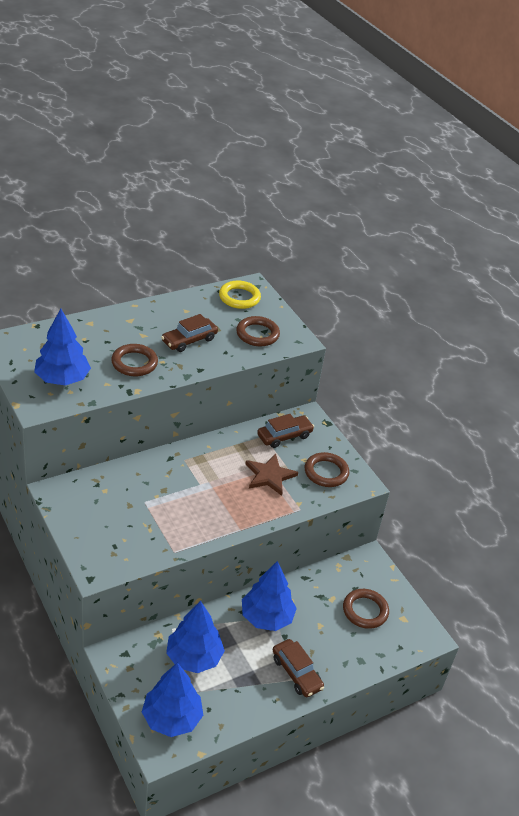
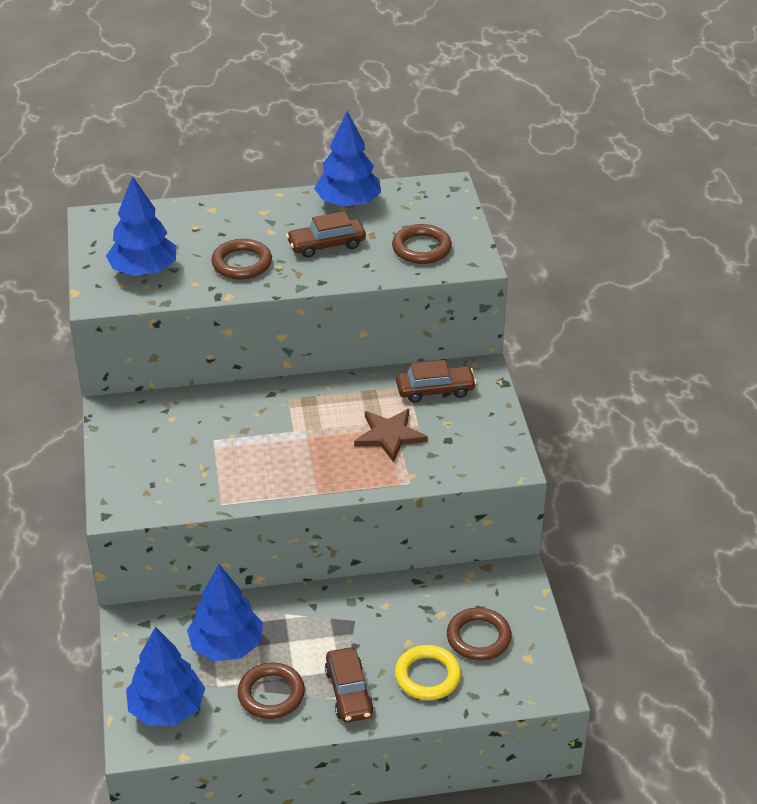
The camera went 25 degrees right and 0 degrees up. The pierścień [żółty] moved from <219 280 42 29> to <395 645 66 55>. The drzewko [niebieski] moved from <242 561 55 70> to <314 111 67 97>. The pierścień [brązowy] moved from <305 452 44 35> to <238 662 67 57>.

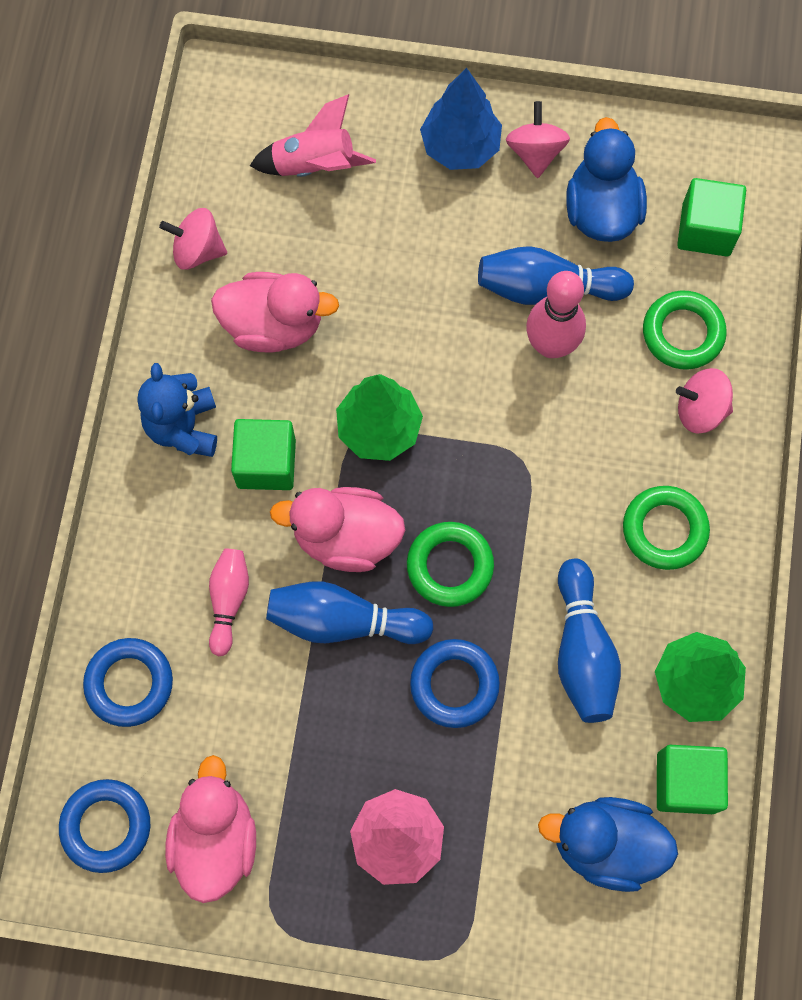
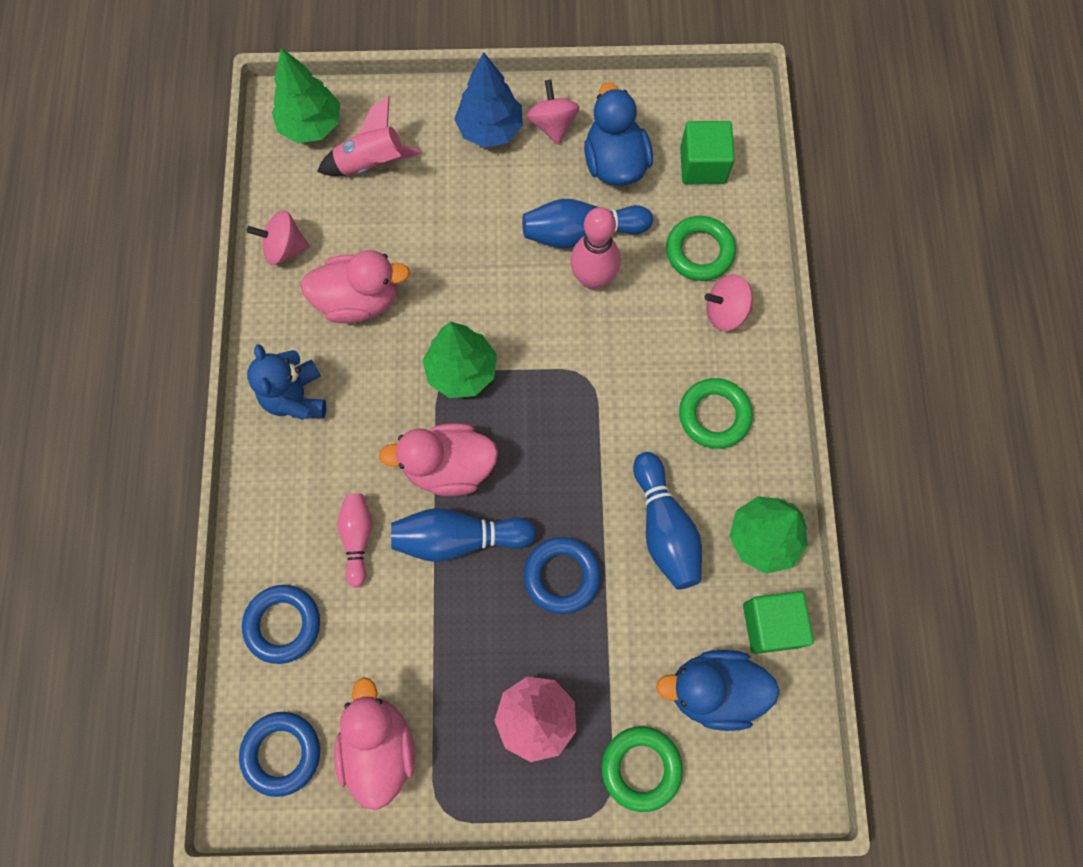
The camera went 10 degrees left and 0 degrees up. The sześcian [zielony] at <231 419 65 71> disappeared. The drzewko [zielony] at <272 48 68 95> appeared. The pierścień [zielony] moved from <407 522 87 85> to <602 726 81 86>.

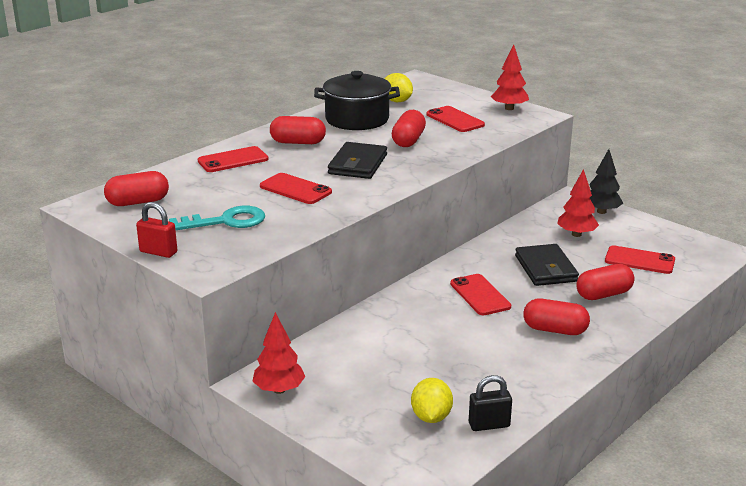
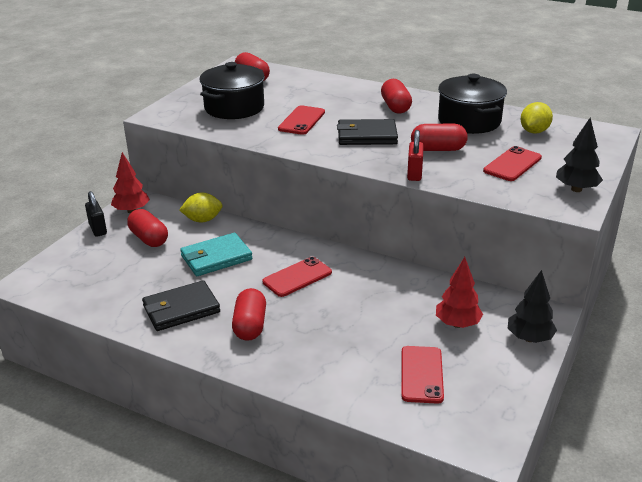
The camera went 75 degrees right and 5 degrees up. The telefon [czerwony] at <198 146 70 26> disappeared. The portfel [turkusowy] at <180 233 72 43> appeared. The kłódka [czerwony] moved from <136 202 41 56> to <407 130 17 51>. The cytryna [żółty] moved from <411 378 42 45> to <179 193 44 29>. The kłódka [czarny] moved from <469 375 43 56> to <85 191 22 46>. The portfel [czarny] moved from <515 244 64 42> to <142 280 78 51>. The kapsułka [czerwony] moved from <576 264 58 36> to <127 209 41 38>. The klucz [turkusowy] at <169 206 96 24> was replaced by the garnek [czarny] at <200 62 65 57>. The drzewko [czerwony] at <491 44 38 66> became the drzewko [czarny] at <556 118 47 74>.

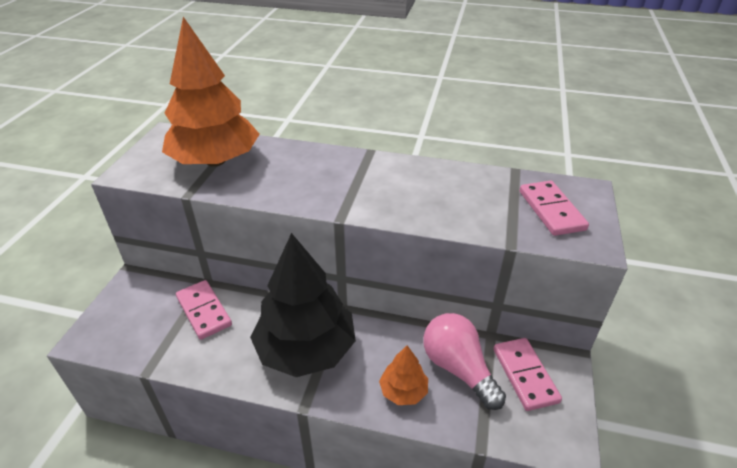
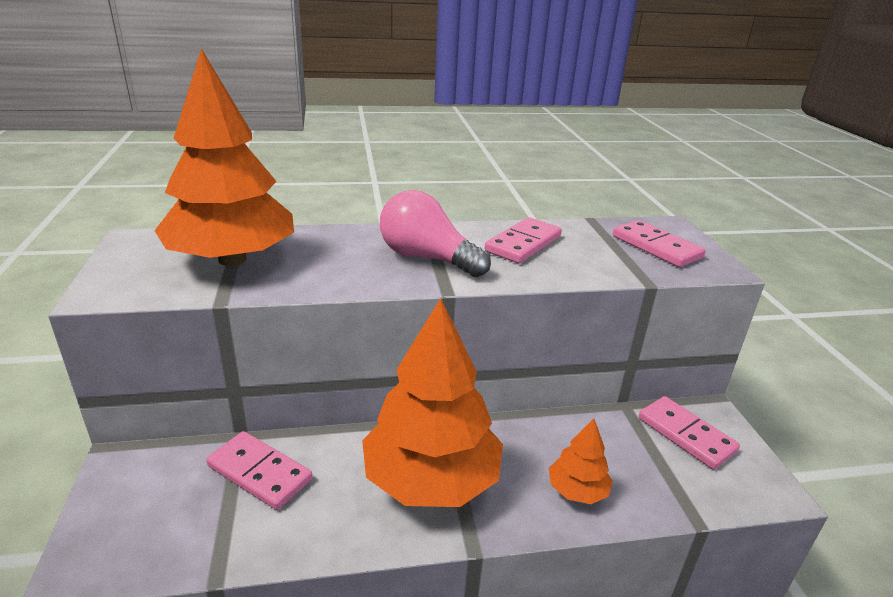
The camera went 25 degrees left and 10 degrees down. The kostka domina [różowy] at <484 217 78 46> appeared. The żarówka [różowy] moved from <423 313 83 97> to <380 190 111 87>. The drzewko [czarny] at <250 233 106 144> became the drzewko [pomarańczowy] at <362 298 141 209>.

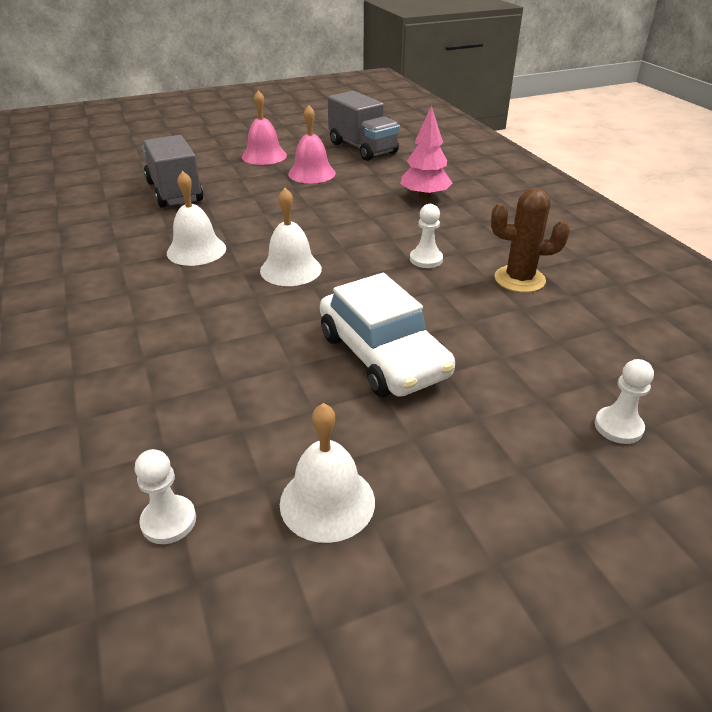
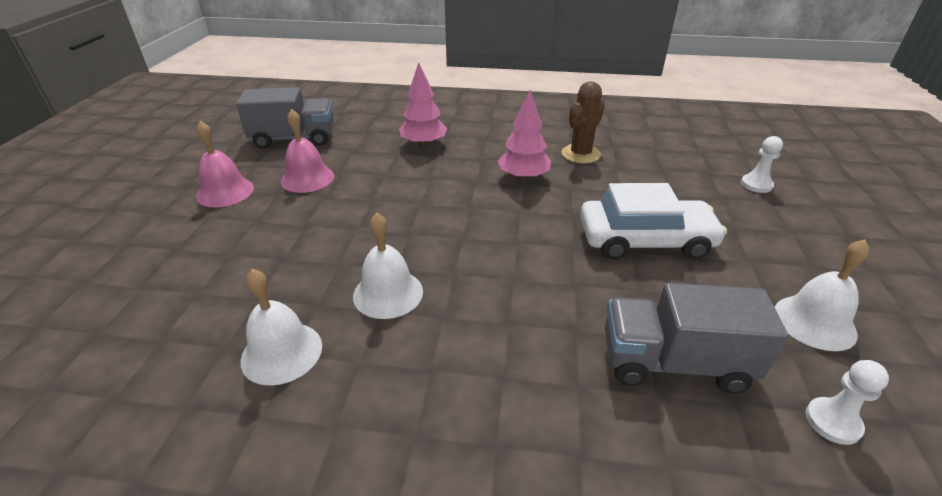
The camera went 60 degrees left and 0 degrees up. The ciężarówka [szary] moved from <142 135 61 73> to <605 283 183 111>. The dzwonek [biały] moved from <260 188 62 98> to <240 269 82 117>. The pionek [biały] at <410 204 33 64> was replaced by the drzewko [różowy] at <498 90 53 91>.

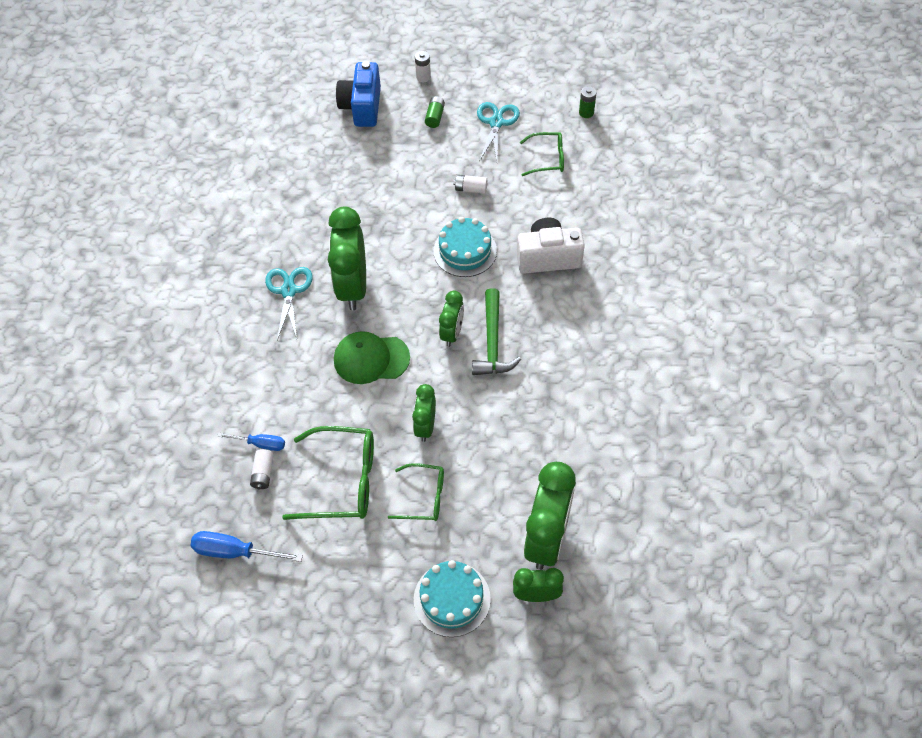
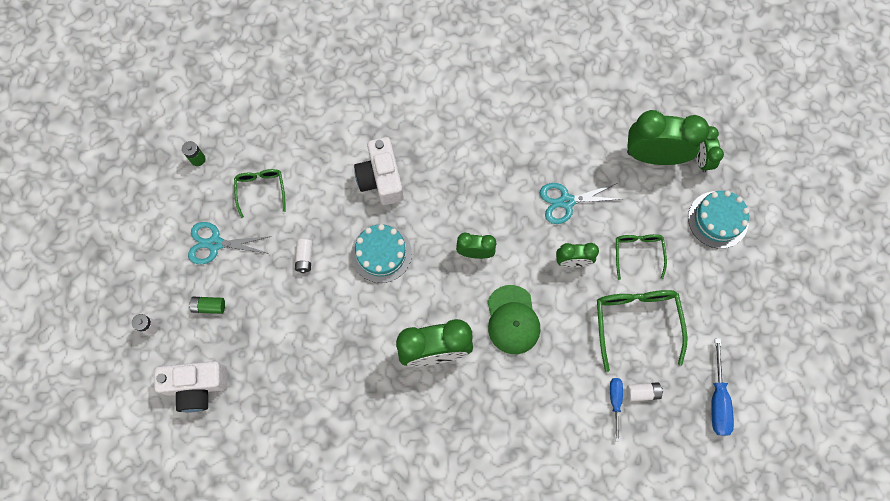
The camera went 100 degrees left and 15 degrees up. The młotek [zielony] at <472 288 49 87> disappeared. The nożyczki [turkusowy] moved from <265 267 48 73> to <540 183 81 41>. The aparat fotograficzny [niebieski] at <336 61 45 66> became the aparat fotograficzny [biały] at <154 361 74 52>.

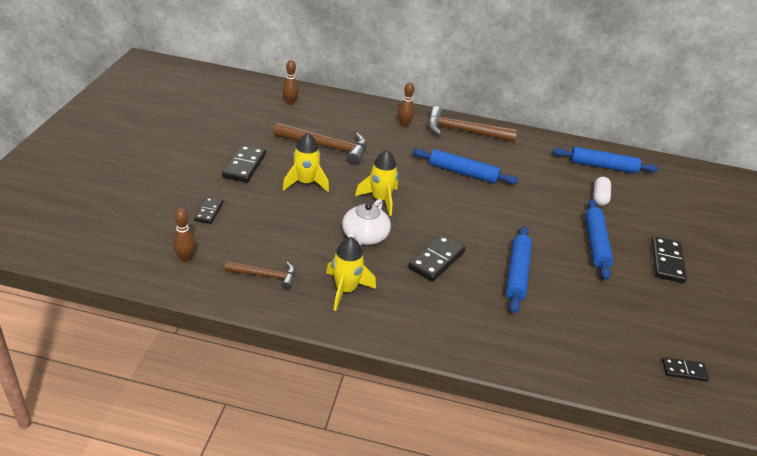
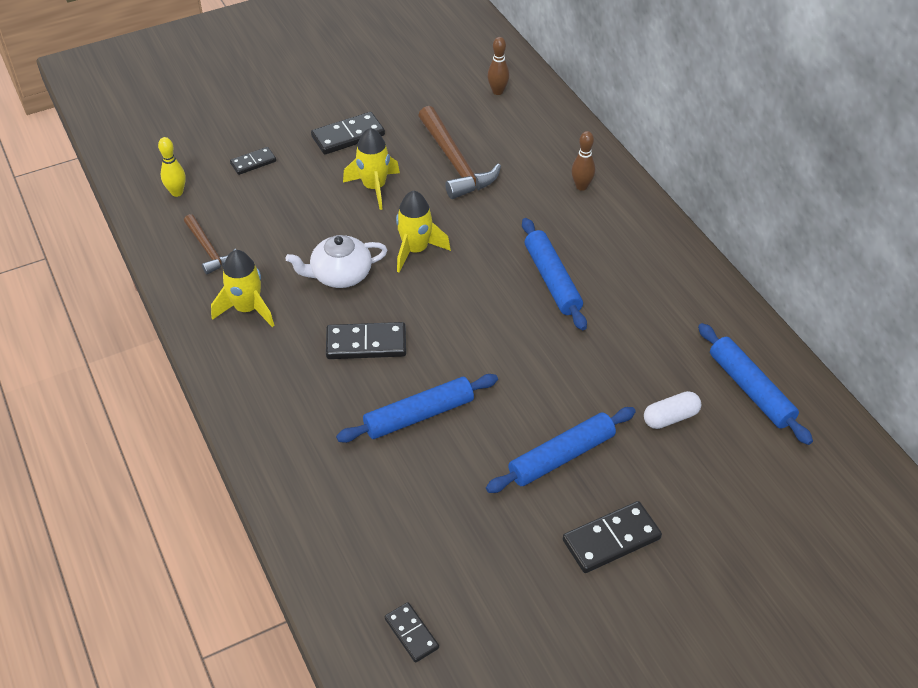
The camera went 55 degrees right and 10 degrees up. The młotek [brązowy] at <428 106 89 36> disappeared. The kręgiel [brązowy] at <173 208 23 54> became the kręgiel [żółty] at <158 137 28 60>.

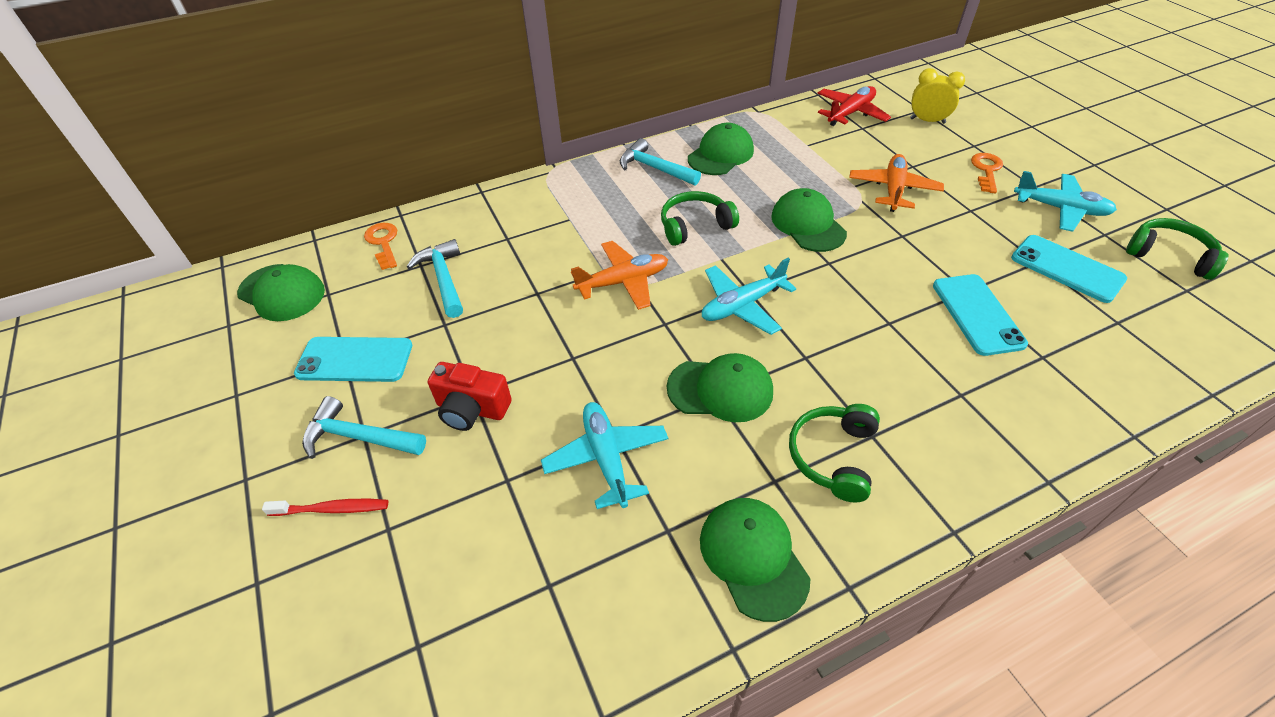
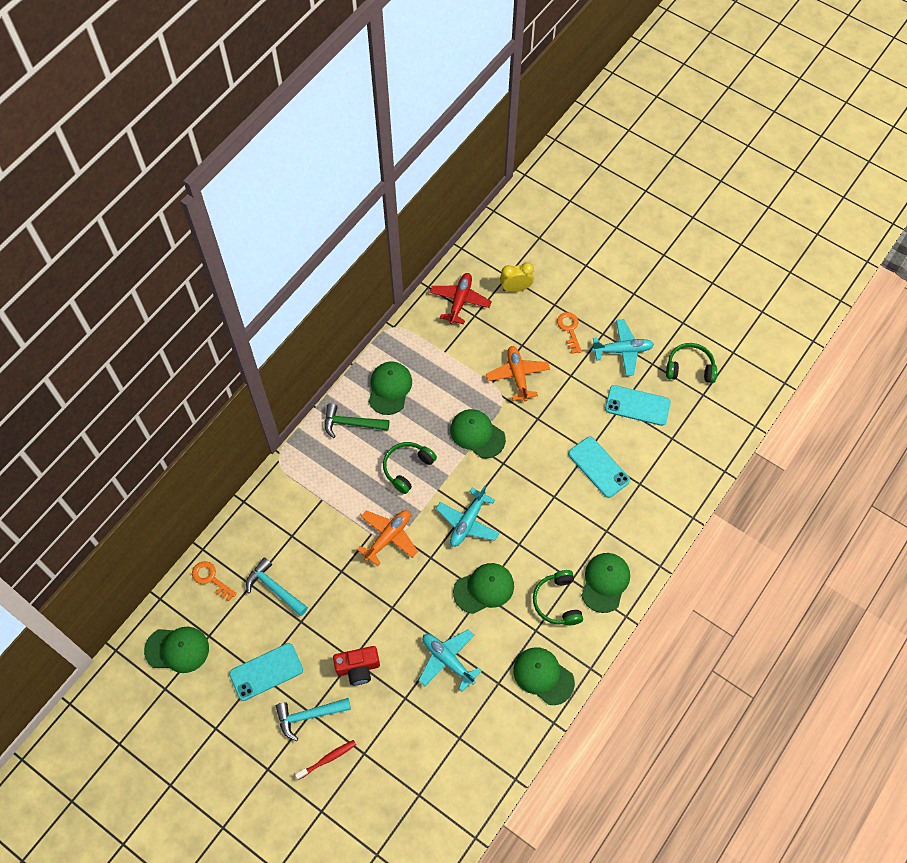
The camera went 30 degrees left and 15 degrees up. The czapka [zielony] at <581 553 49 60> appeared. The młotek [turkusowy] at <620 138 81 48> became the młotek [zielony] at <324 403 65 35>.

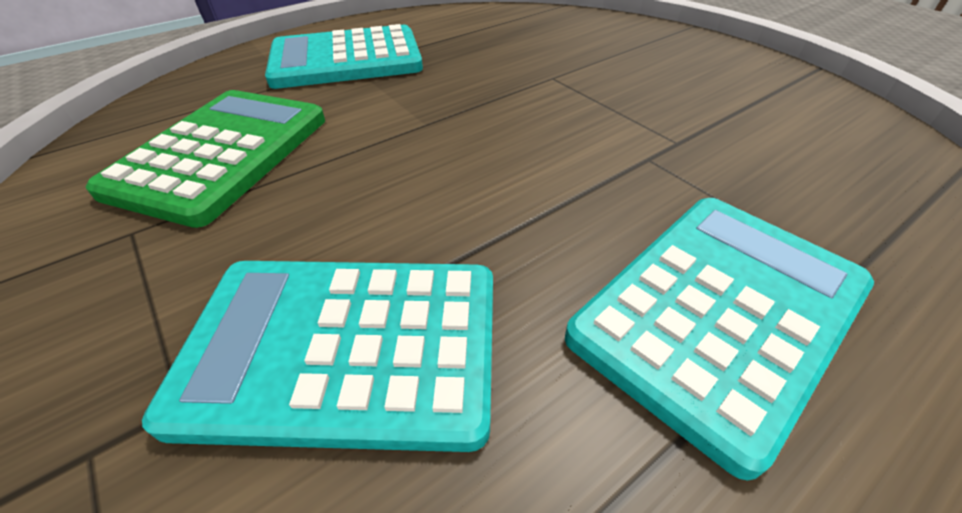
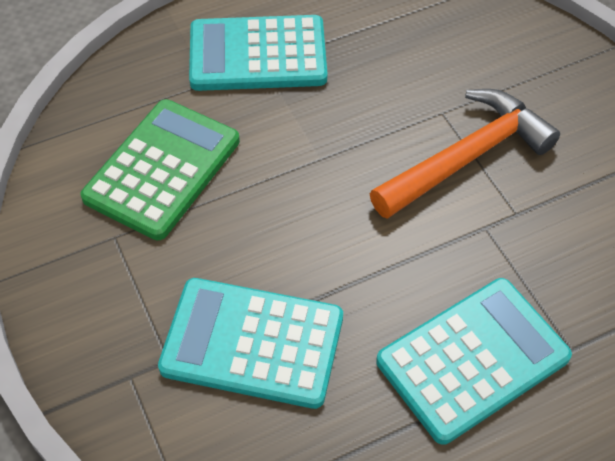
The camera went 10 degrees right and 10 degrees up. The młotek [pomarańczowy] at <370 89 190 130> appeared.

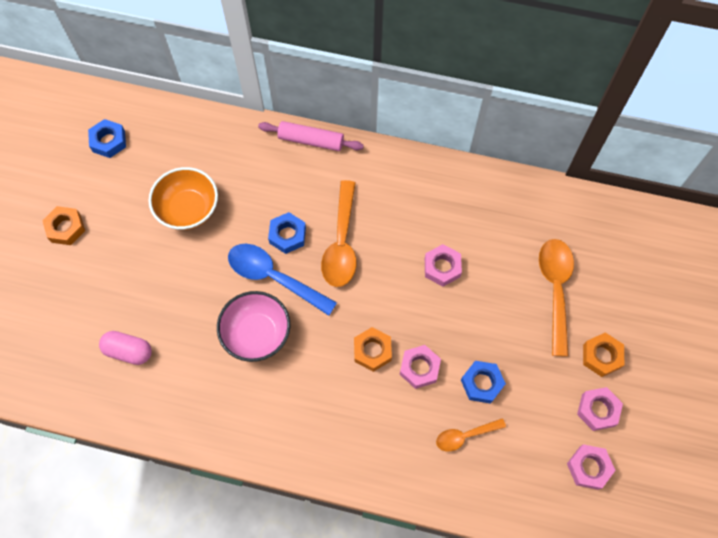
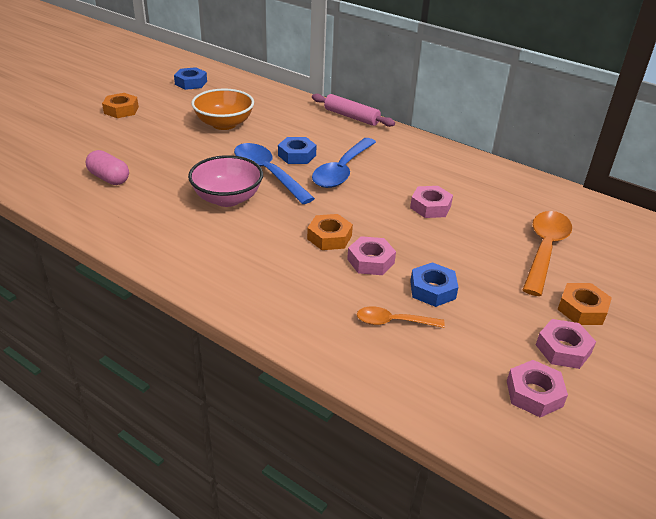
The camera went 20 degrees right and 30 degrees down. The łyżka [pomarańczowy] at <321 180 35 107> became the łyżka [niebieski] at <312 138 64 50>.

